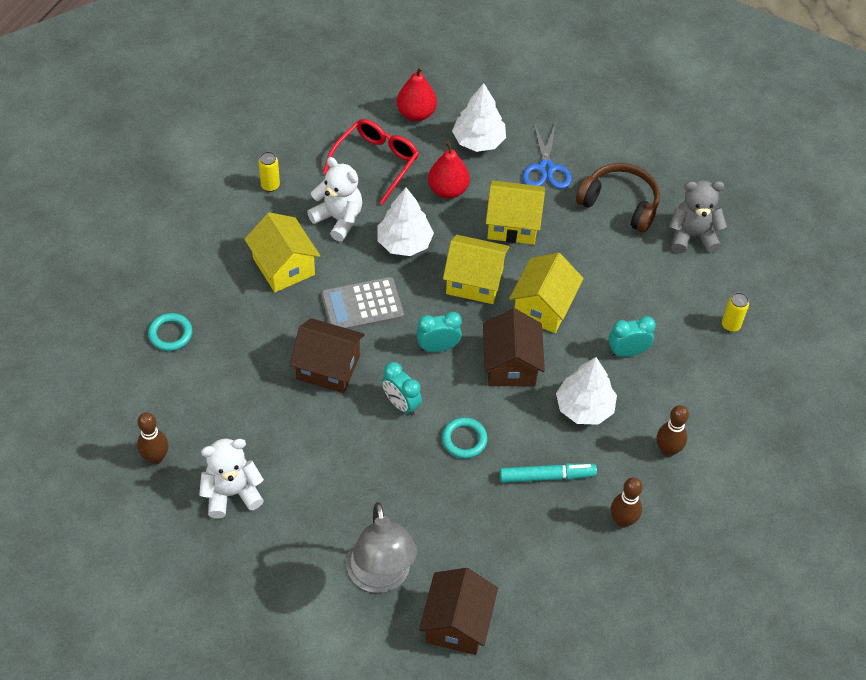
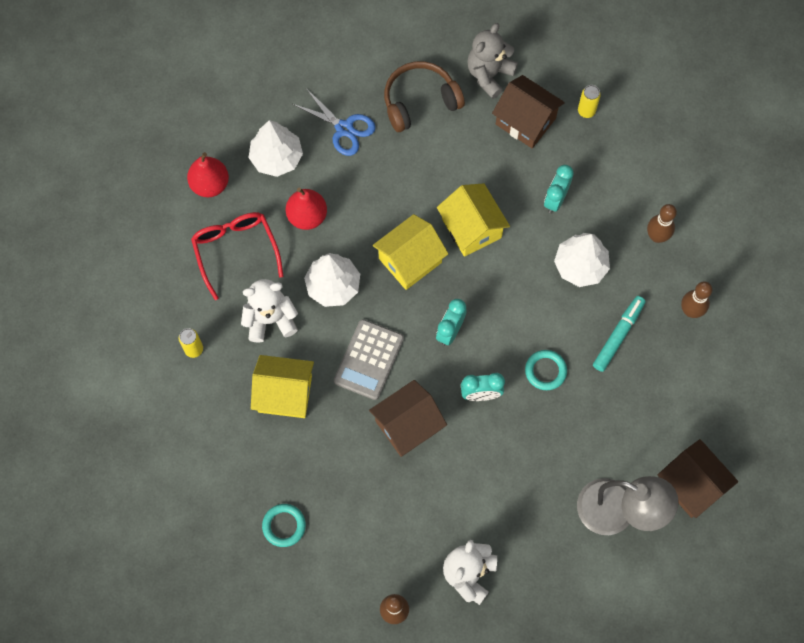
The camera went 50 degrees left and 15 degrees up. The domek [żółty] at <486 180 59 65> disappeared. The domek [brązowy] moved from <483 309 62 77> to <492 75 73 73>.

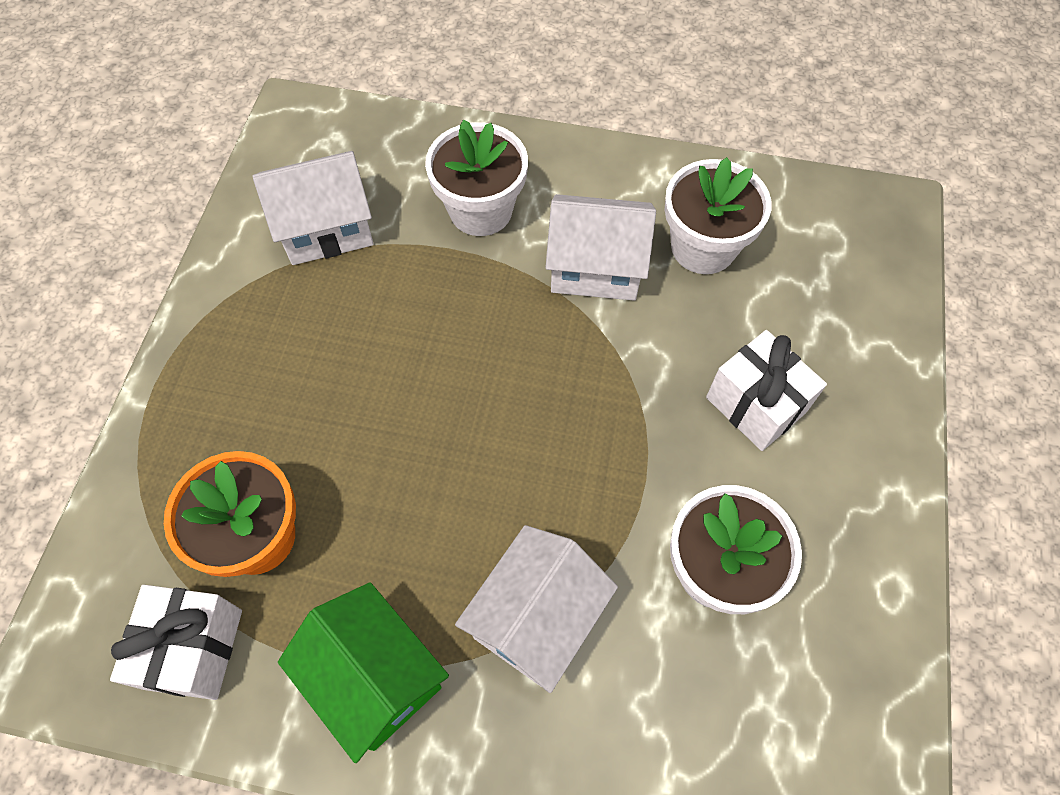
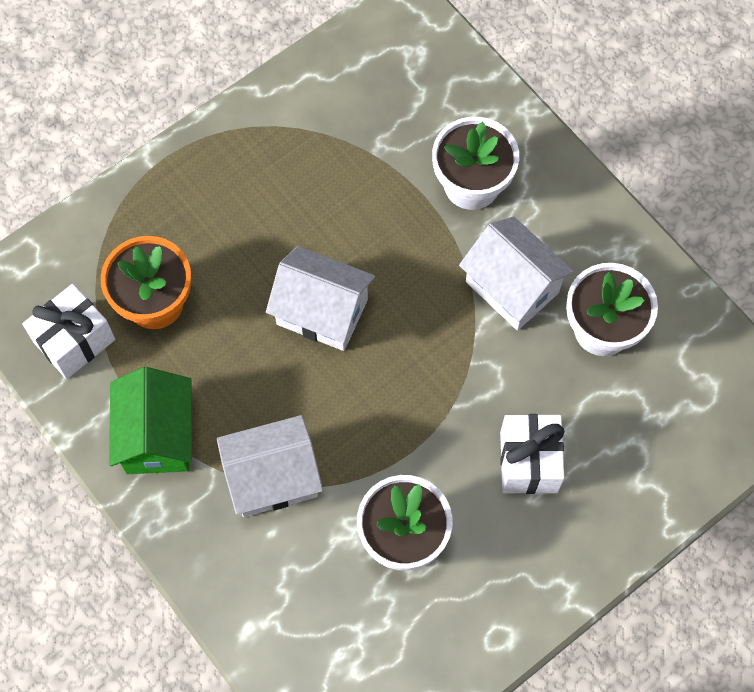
The camera went 40 degrees right and 5 degrees up. The domek [biały] moved from <252 151 122 114> to <266 246 109 105>.

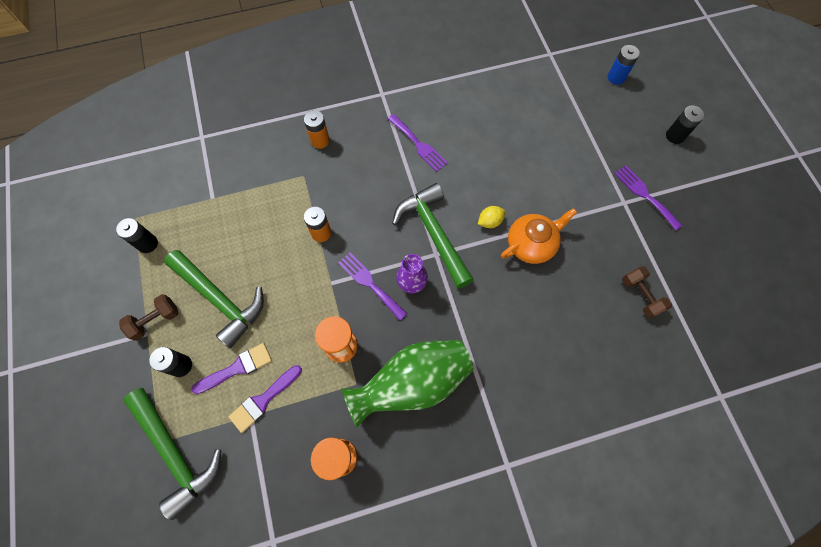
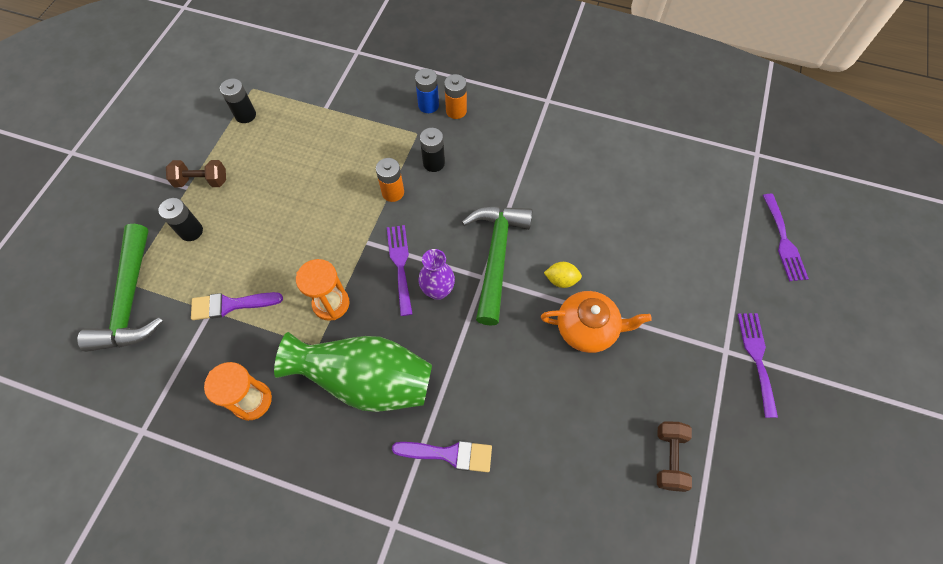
The camera went 35 degrees right and 5 degrees down. The młotek [zielony] at <164 250 100 98> disappeared. The pędzel [fioletowy] moved from <191 343 81 51> to <392 441 100 31>. The widelec [fioletowy] moved from <387 114 61 58> to <763 194 46 87>. The bateria [niebieski] moved from <607 45 33 40> to <415 69 24 44>. The bateria [czarny] moved from <666 105 38 39> to <420 128 25 44>.

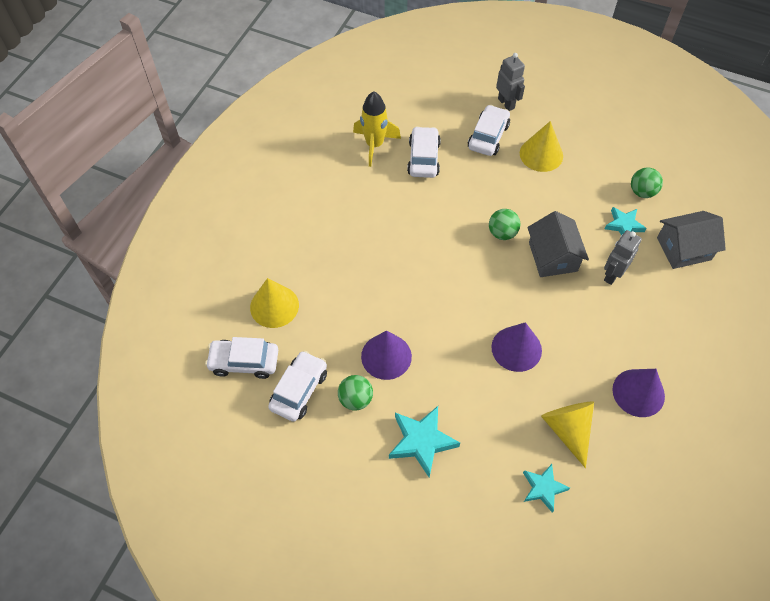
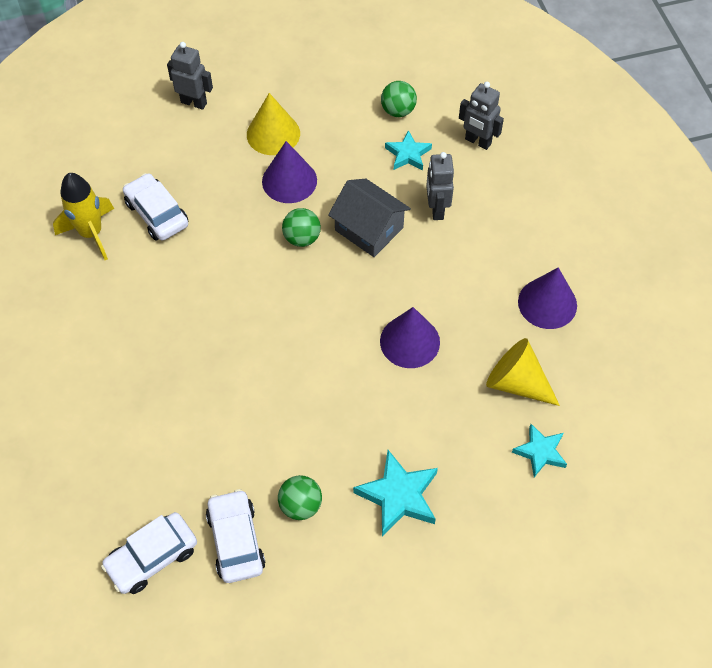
The camera went 40 degrees left and 0 degrees up. The stożek [żółty] at <250 278 49 50> disappeared. The samochód [biały] at <468 105 42 51> disappeared. The stożek [fioletowy] moved from <361 330 51 50> to <262 141 55 62>. The domek [szary] at <657 211 69 58> was replaced by the robot [szary] at <459 82 45 68>.

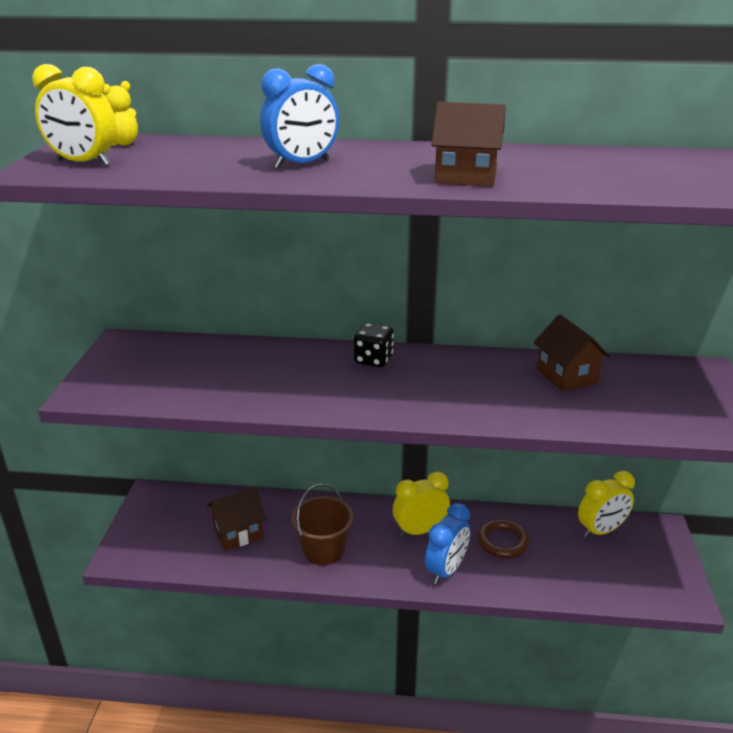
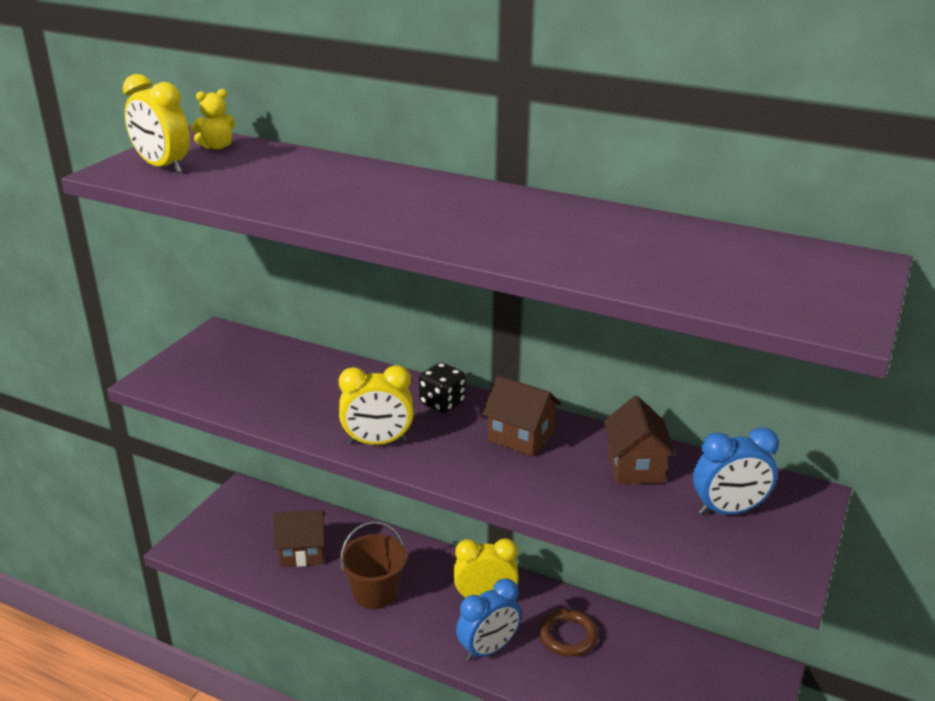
The camera went 20 degrees right and 0 degrees up. The budzik [niebieski] moved from <260 64 79 105> to <693 427 86 88>. The domek [brązowy] moved from <431 102 75 85> to <482 375 80 82>. The budzik [żółty] moved from <578 471 57 67> to <339 365 75 80>.

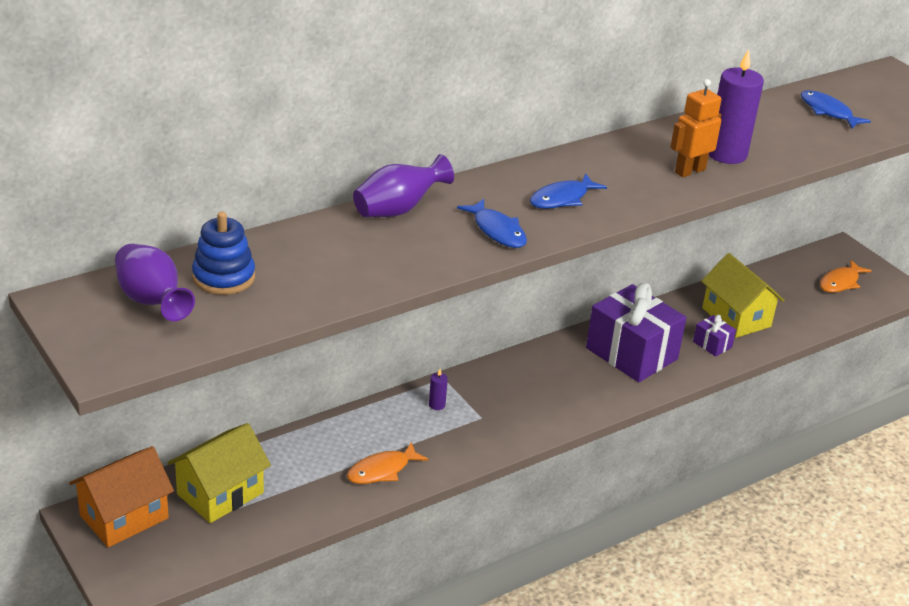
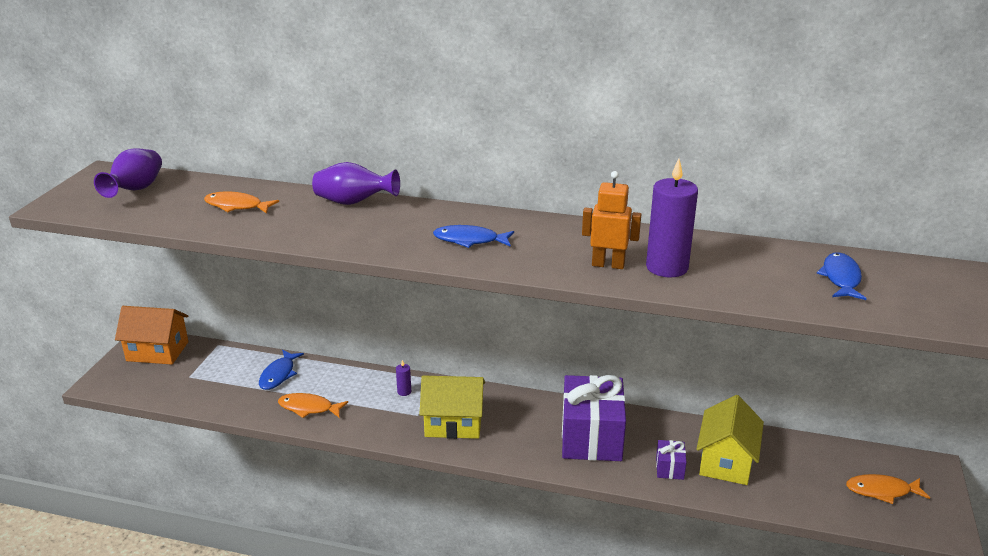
The camera went 50 degrees right and 5 degrees down. The zabawka nakładanka [niebieski] at <192 212 63 83> disappeared. The ryba [pomarańczowy] at <204 191 75 23> appeared. The domek [żółty] moved from <168 423 103 100> to <419 376 66 63>. The ryba [niebieski] moved from <457 199 70 49> to <259 350 45 40>.

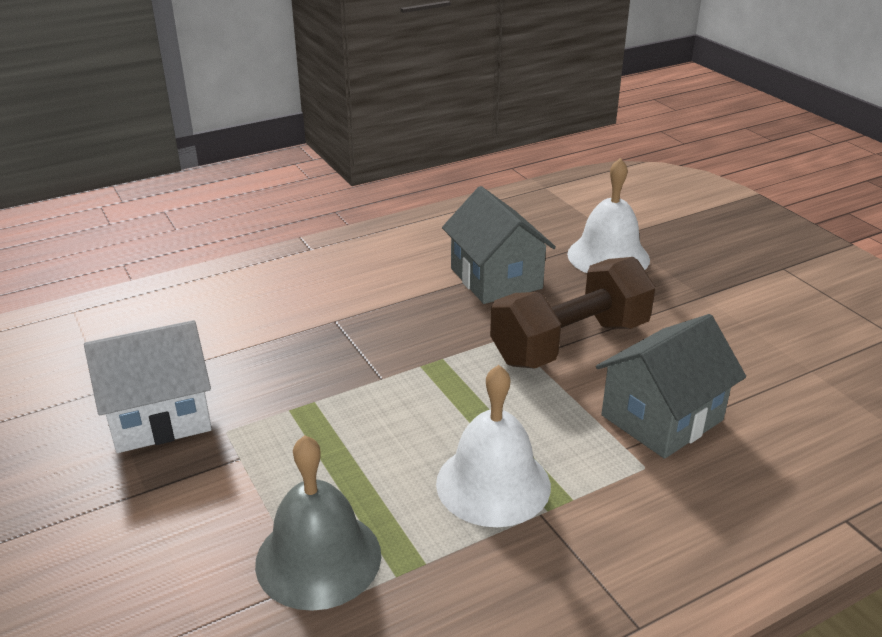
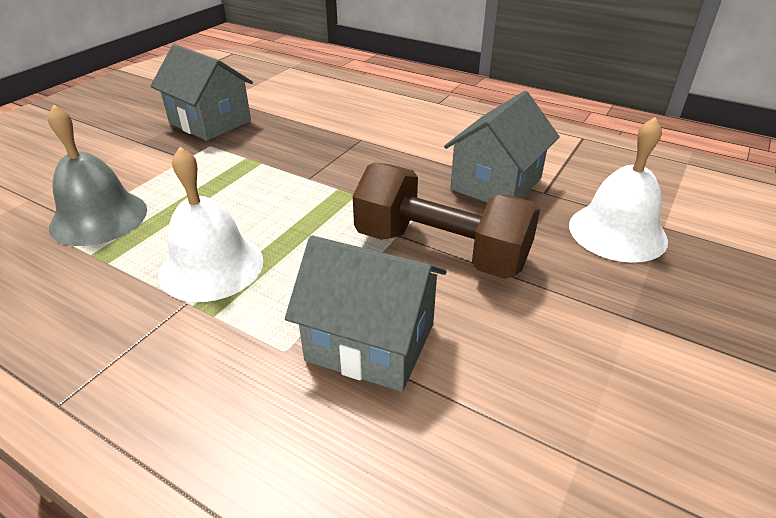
The camera went 60 degrees right and 5 degrees up. The domek [biały] at <84 320 128 133> became the domek [szary] at <150 44 103 97>.

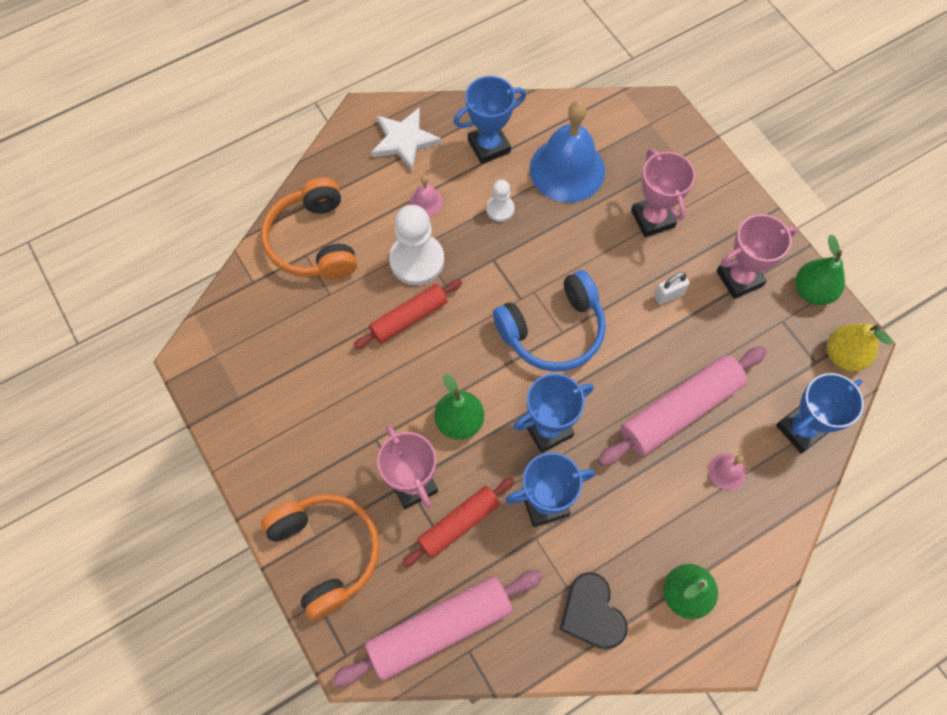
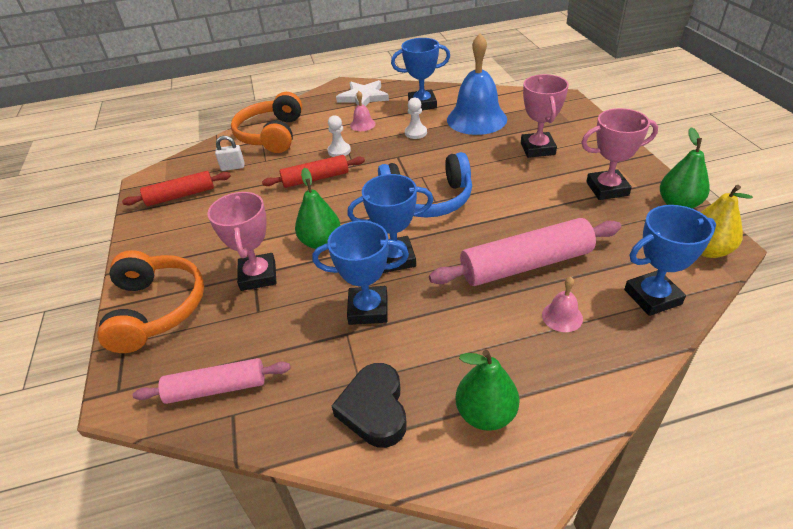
The camera went 20 degrees right and 25 degrees down. The wałek do ciasta [czerwony] moved from <402 478 112 89> to <122 171 109 35>. The kłódka [biały] moved from <654 272 36 33> to <215 136 30 35>. The wałek do ciasta [różowy] at <332 570 211 117> changed to 0.63 times the size. The pionek [biały] at <389 205 55 80> changed to 0.53 times the size.

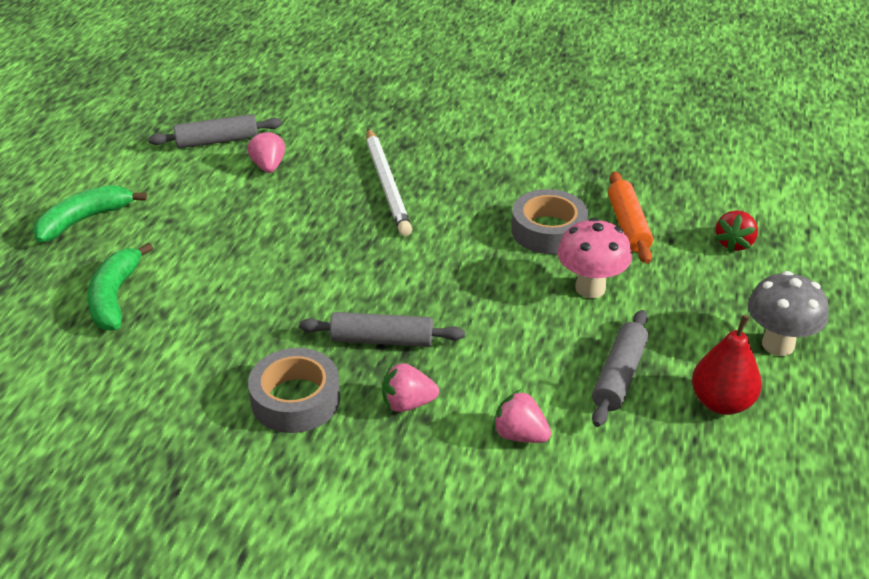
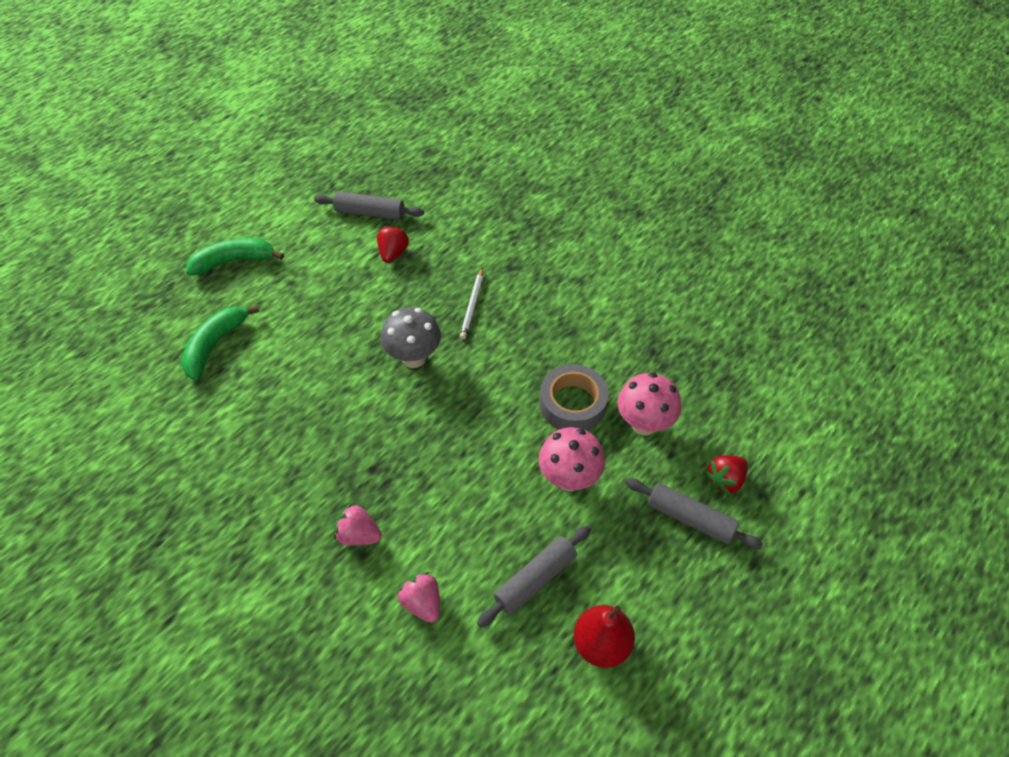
The camera went 25 degrees right and 15 degrees up. The taśma klejąca [szary] at <248 348 92 85> disappeared. The wałek do ciasta [szary] moved from <299 312 166 35> to <626 478 137 71>. The grzyb [szary] moved from <748 271 81 85> to <381 307 60 61>. The wałek do ciasta [pomarańczowy] at <608 172 45 92> was replaced by the grzyb [różowy] at <617 372 64 63>. The truskawka [różowy] at <247 130 38 43> became the truskawka [czerwony] at <377 225 32 38>. The ołówek [biały] at <367 128 45 108> changed to 0.57 times the size.

